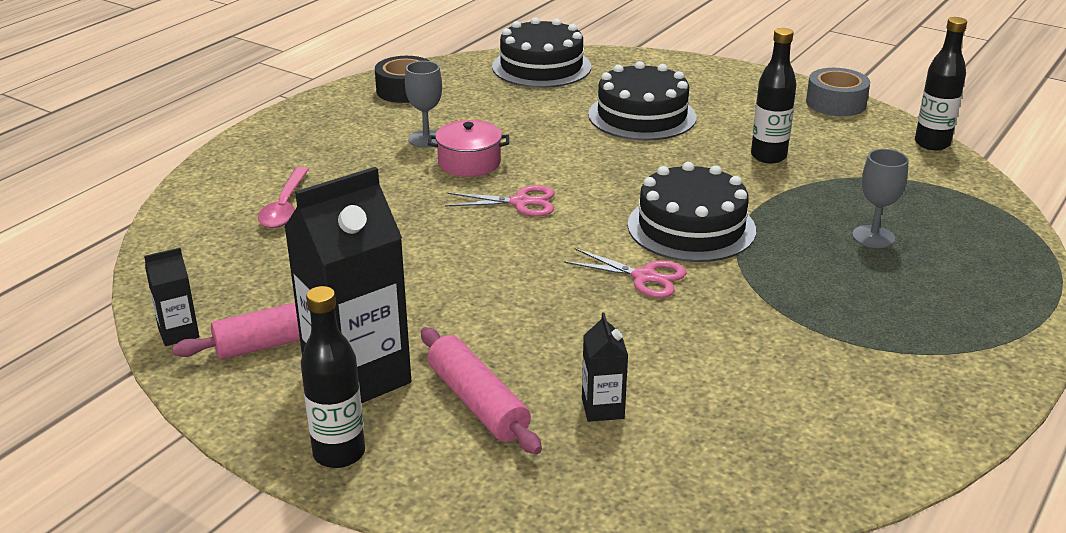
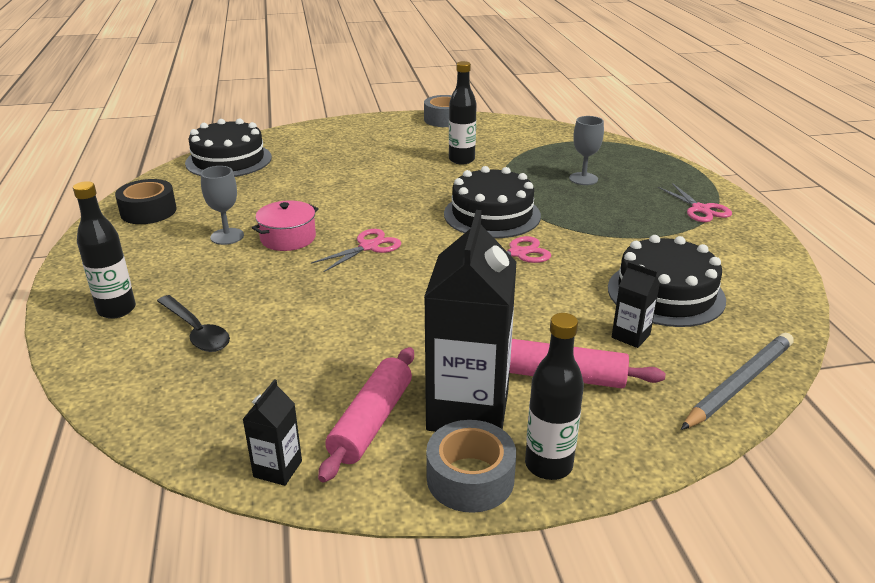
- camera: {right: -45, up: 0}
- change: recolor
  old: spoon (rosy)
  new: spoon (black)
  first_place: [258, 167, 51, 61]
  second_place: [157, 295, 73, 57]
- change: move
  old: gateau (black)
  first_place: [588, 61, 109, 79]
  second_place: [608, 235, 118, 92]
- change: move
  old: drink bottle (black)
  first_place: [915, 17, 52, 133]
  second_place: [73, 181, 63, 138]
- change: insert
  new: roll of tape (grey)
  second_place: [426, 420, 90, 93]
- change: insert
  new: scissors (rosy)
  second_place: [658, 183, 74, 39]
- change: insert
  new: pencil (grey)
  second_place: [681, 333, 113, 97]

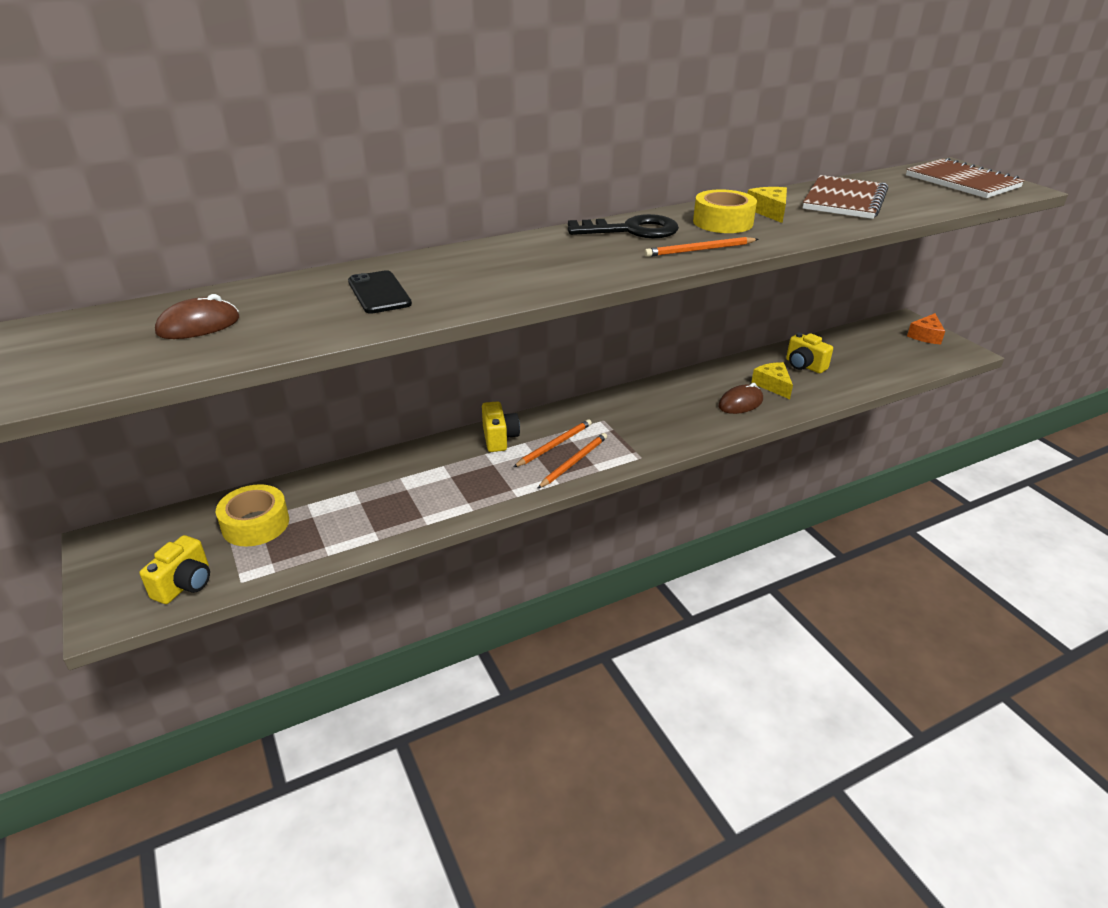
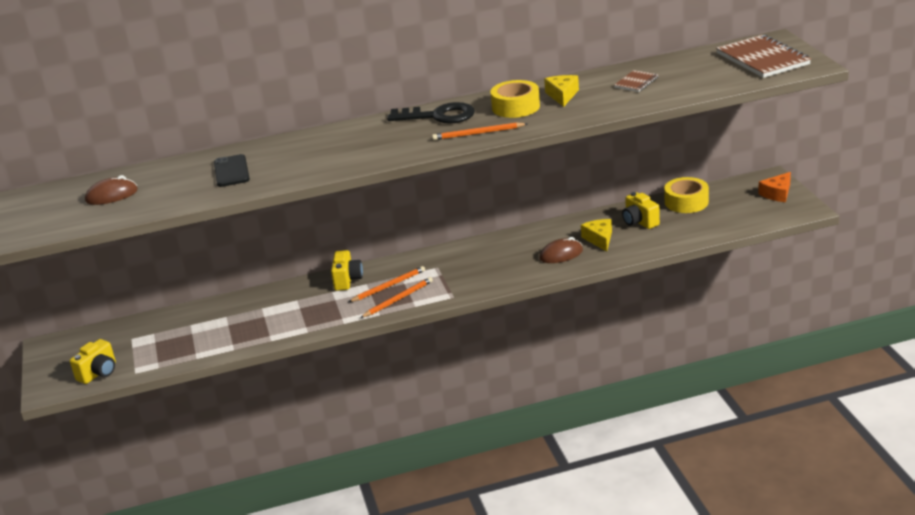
- camera: {right: 15, up: -5}
- change: move
  old: roll of tape (golden)
  first_place: [216, 484, 73, 62]
  second_place: [664, 177, 45, 36]
- change: resize
  old: notepad (dark brown)
  first_place: [803, 175, 85, 44]
  second_place: [614, 70, 44, 22]
  factor: 0.49

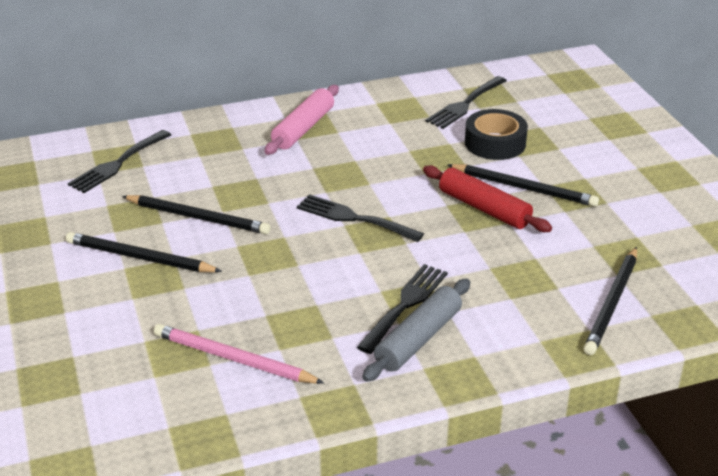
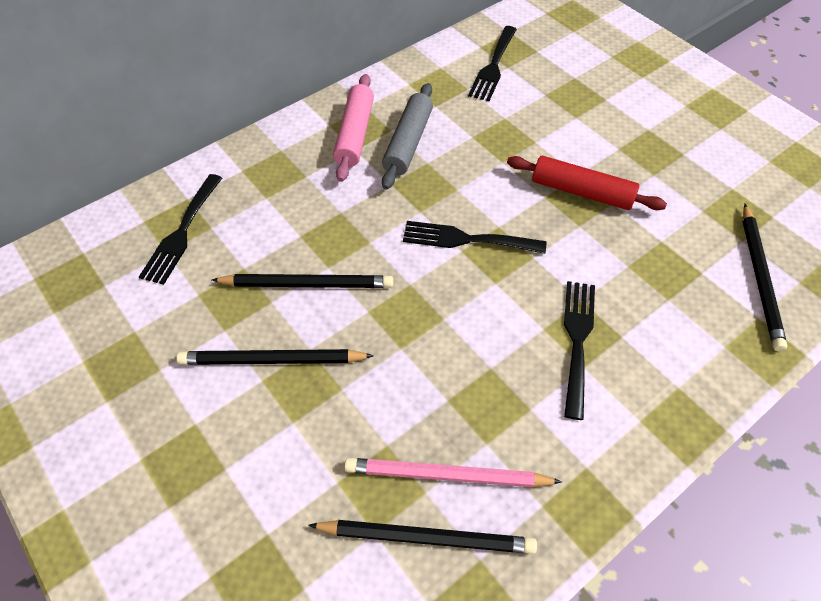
- camera: {right: -20, up: 20}
- change: move
  old: dough roller (grey)
  first_place: [362, 279, 108, 103]
  second_place: [382, 83, 51, 107]
- change: move
  old: pencil (black)
  first_place: [448, 164, 151, 43]
  second_place: [309, 520, 228, 34]
- change: delete
  old: roll of tape (black)
  first_place: [465, 109, 63, 51]

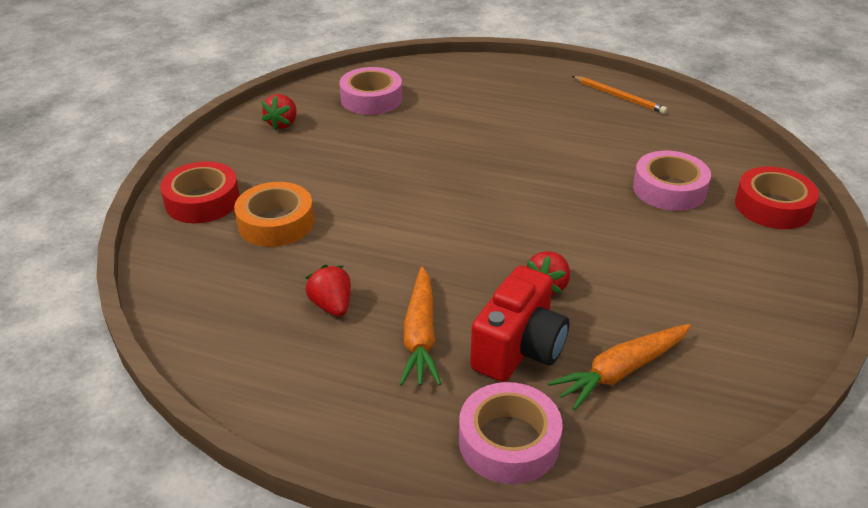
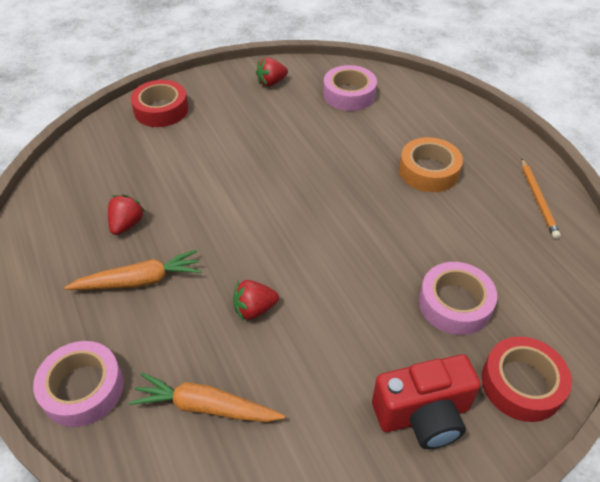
- camera: {right: 45, up: 10}
- change: move
  old: roll of tape (orange-coloured)
  first_place: [234, 182, 80, 65]
  second_place: [399, 137, 64, 55]
- change: rotate
  old: root vegetable (orange-coloured)
  first_place: [400, 267, 41, 119]
  second_place: [64, 250, 137, 40]
  degrees: -150
- change: move
  old: photo camera (scarlet)
  first_place: [470, 266, 99, 116]
  second_place: [372, 354, 109, 95]

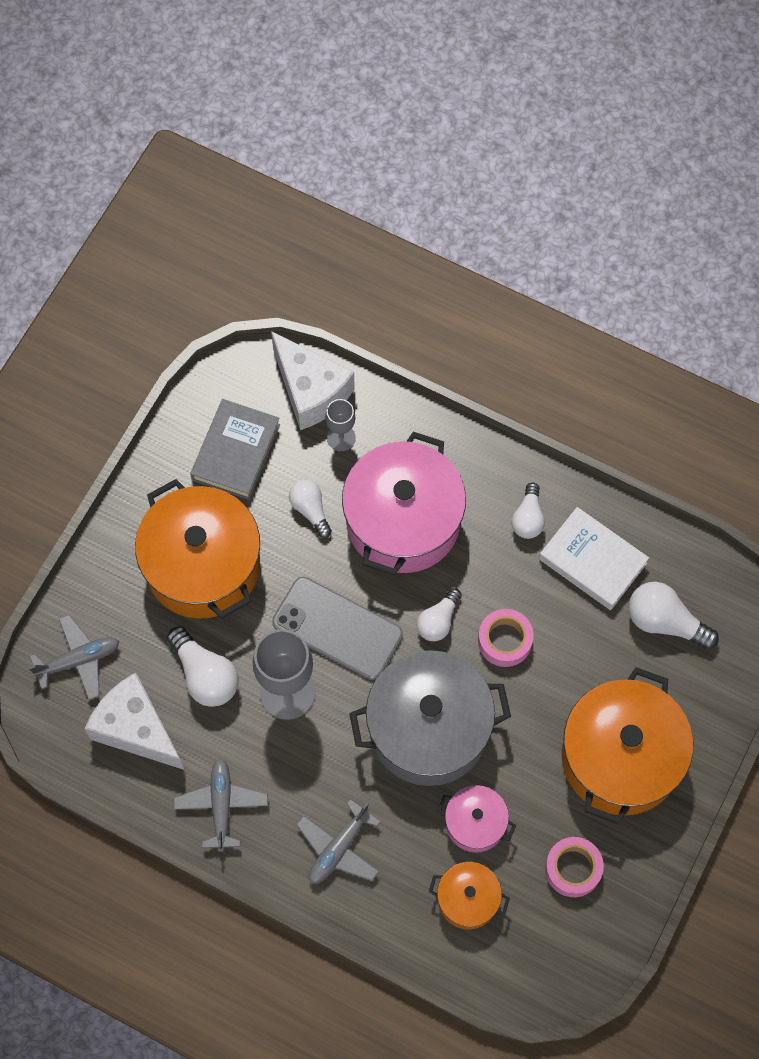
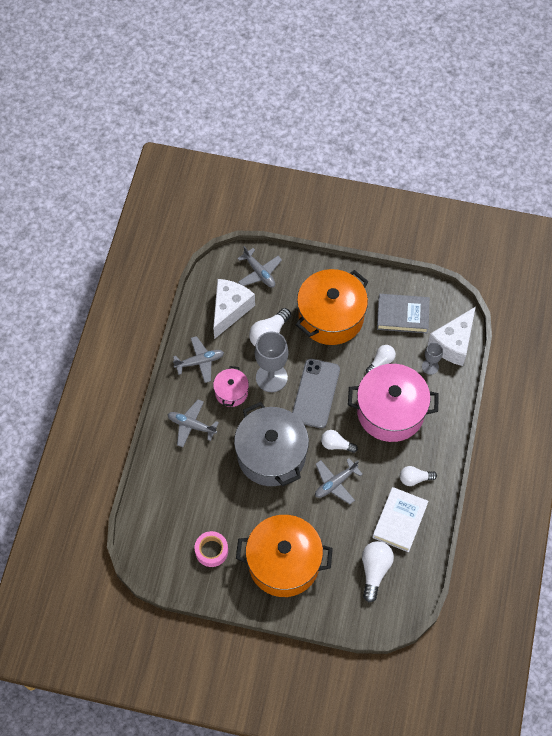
- camera: {right: 75, up: -5}
- change: delete
  old: pot (orange-coloured)
  first_place: [429, 862, 81, 67]
- change: move
  old: pot (rosy)
  first_place: [437, 785, 79, 68]
  second_place: [213, 366, 36, 41]
- change: replace
  old: roll of tape (rosy)
  new: aeroplane (grey)
  first_place: [478, 609, 56, 58]
  second_place: [315, 458, 48, 46]

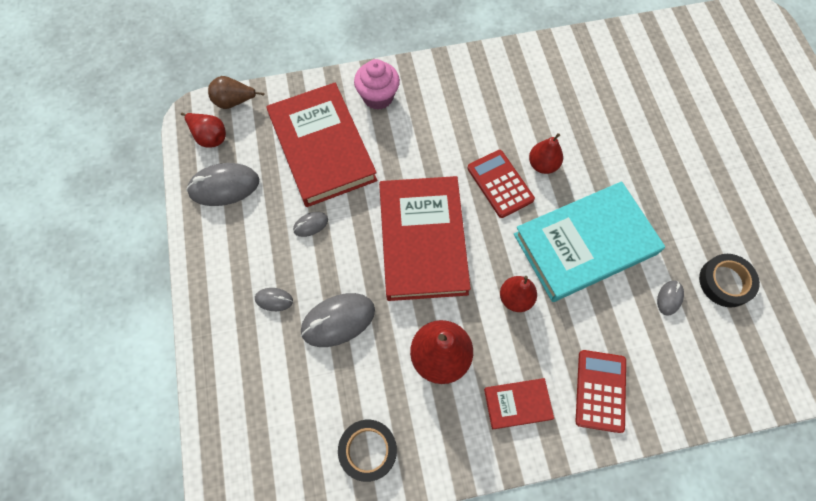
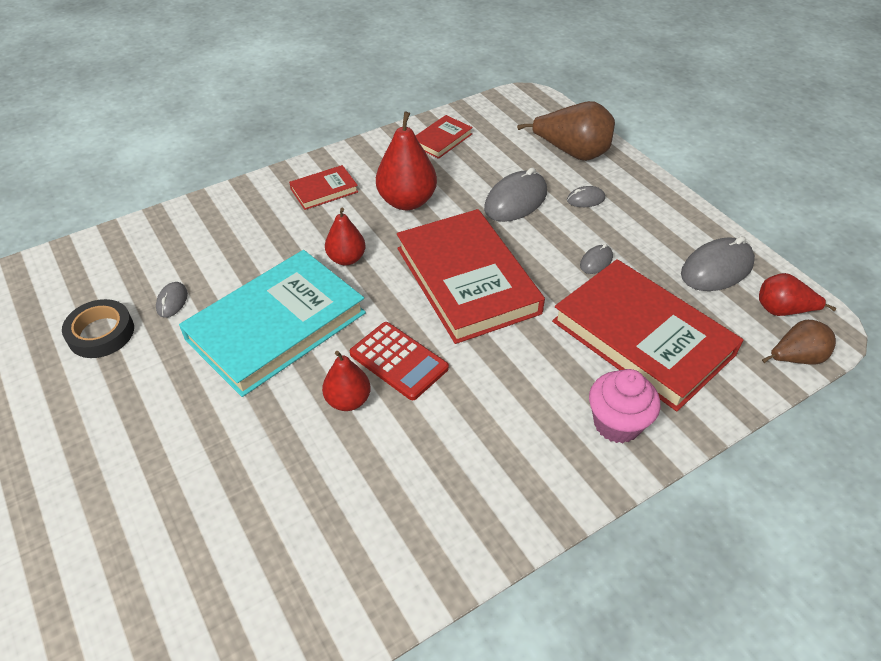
- camera: {right: 160, up: -20}
- change: replace
  old: roll of tape (black)
  new: book (scarlet)
  first_place: [338, 420, 59, 62]
  second_place: [416, 115, 57, 44]
- change: delete
  old: pocket calculator (scarlet)
  first_place: [575, 350, 51, 83]
- change: insert
  new: pear (dark brown)
  second_place: [517, 101, 98, 60]

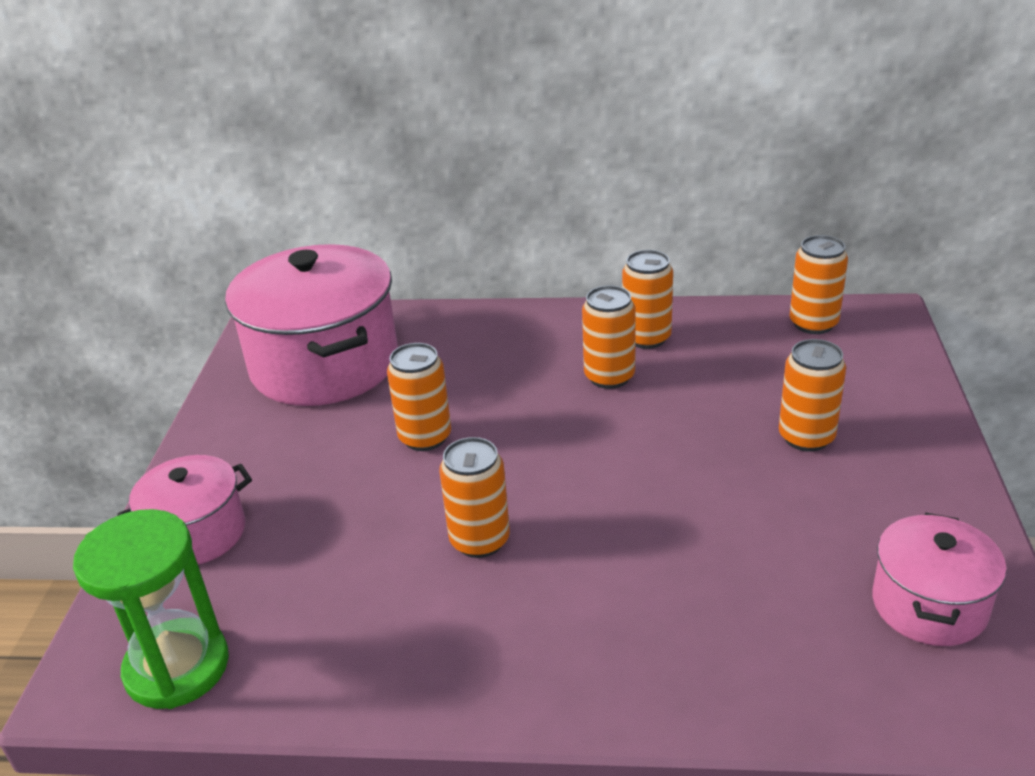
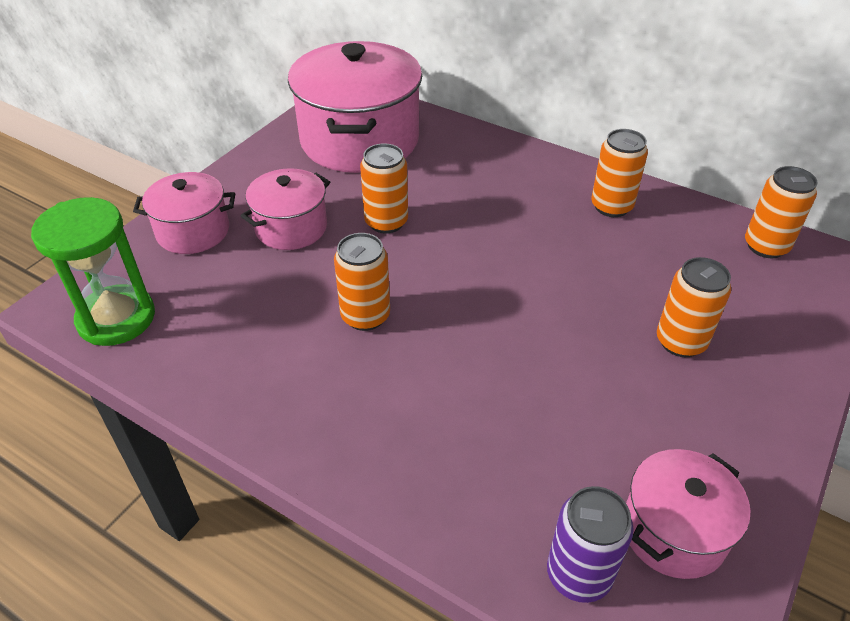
- camera: {right: 25, up: 10}
- change: delete
  old: tin (orange-coloured)
  first_place: [582, 285, 54, 104]
- change: insert
  new: pot (rosy)
  second_place: [241, 168, 89, 82]
- change: insert
  new: tin (purple)
  second_place: [547, 486, 87, 117]

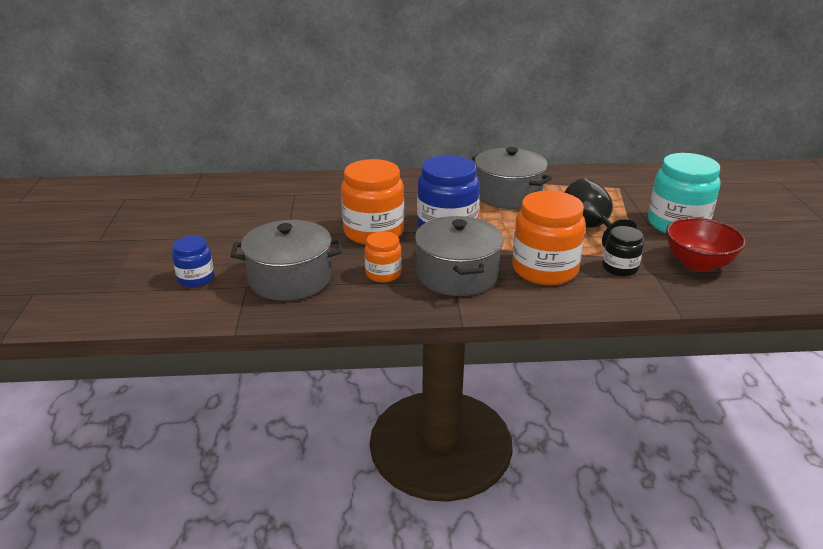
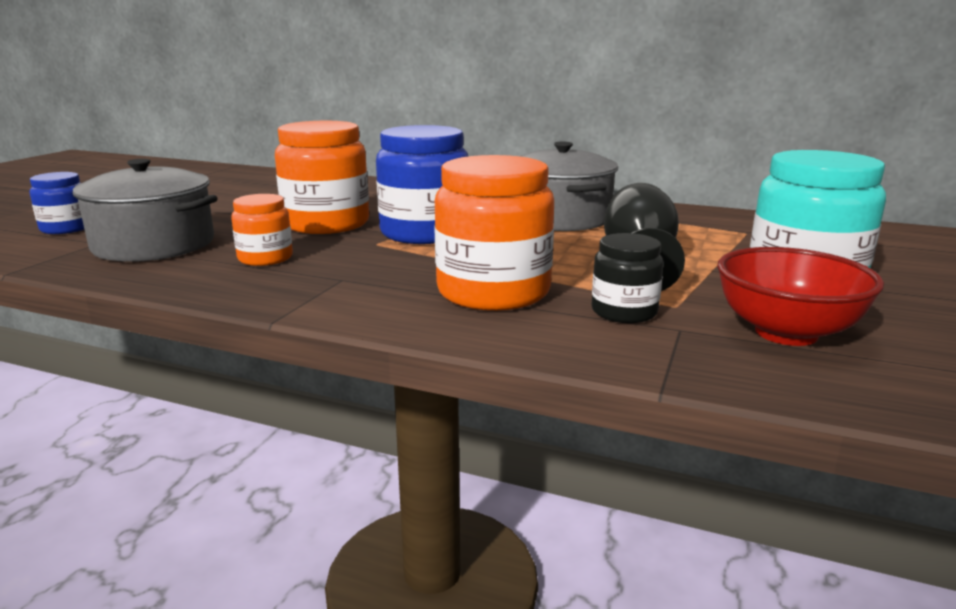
- camera: {right: 25, up: -10}
- change: delete
  old: pot (grey)
  first_place: [415, 216, 88, 80]

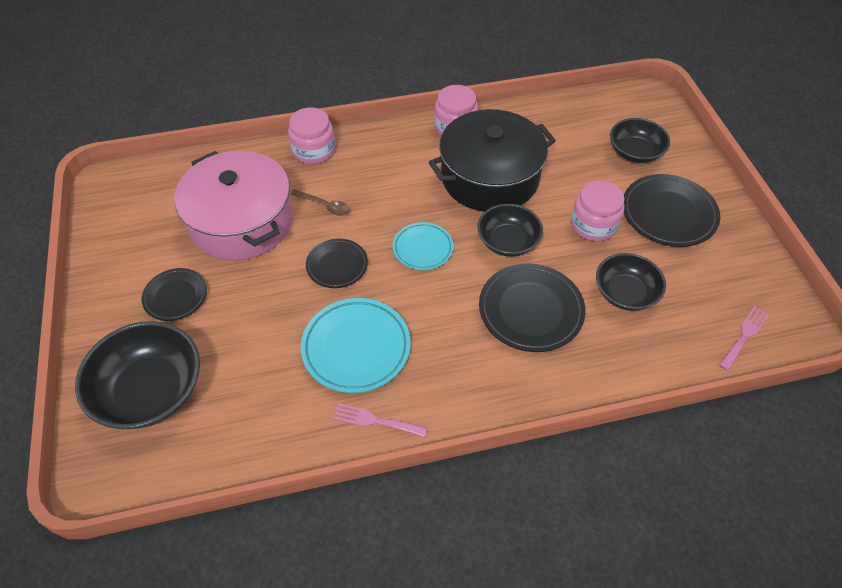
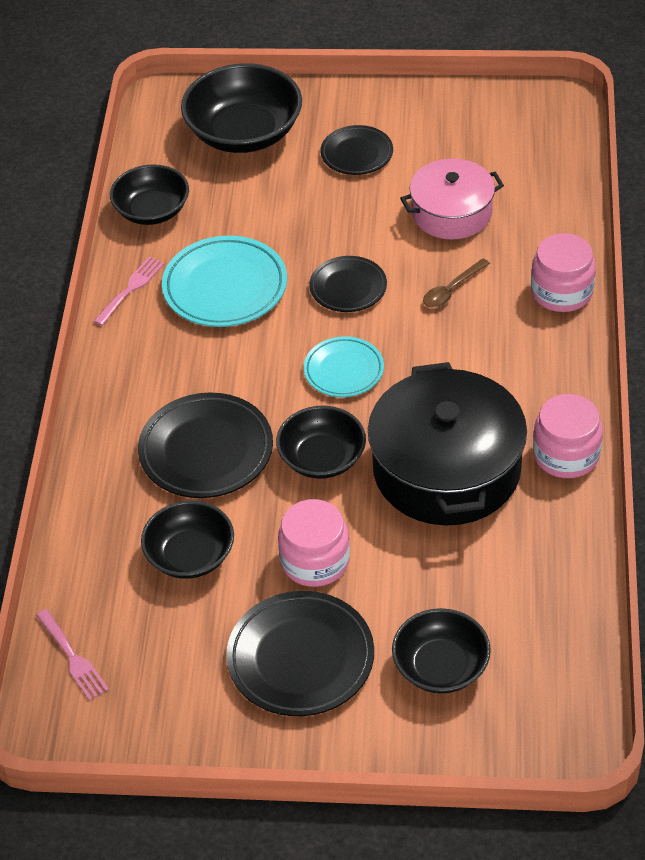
- camera: {right: 110, up: -5}
- change: resize
  old: pot (rosy)
  first_place: [174, 151, 119, 110]
  second_place: [400, 158, 104, 82]
  factor: 0.61
- change: insert
  new: serving bowl (black)
  second_place: [110, 164, 79, 61]

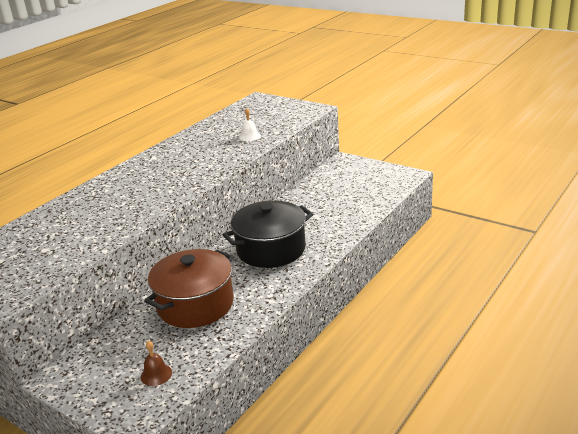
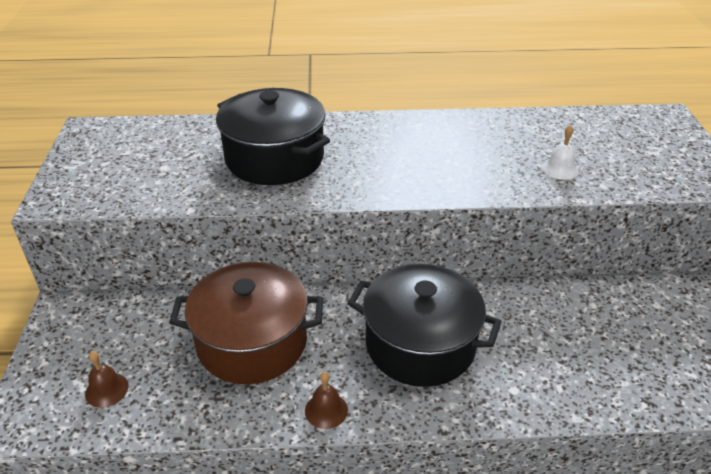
- camera: {right: 50, up: 10}
- change: insert
  new: pot (black)
  second_place: [216, 88, 114, 97]
- change: insert
  new: hand bell (dark brown)
  second_place: [305, 372, 43, 57]

